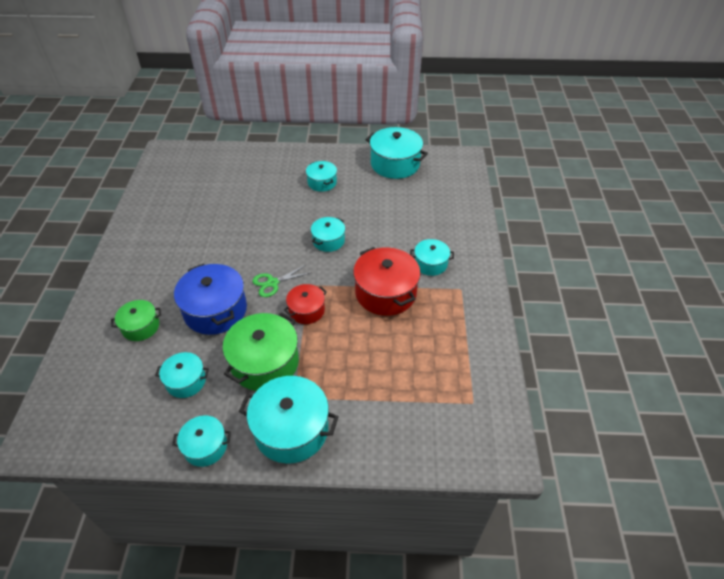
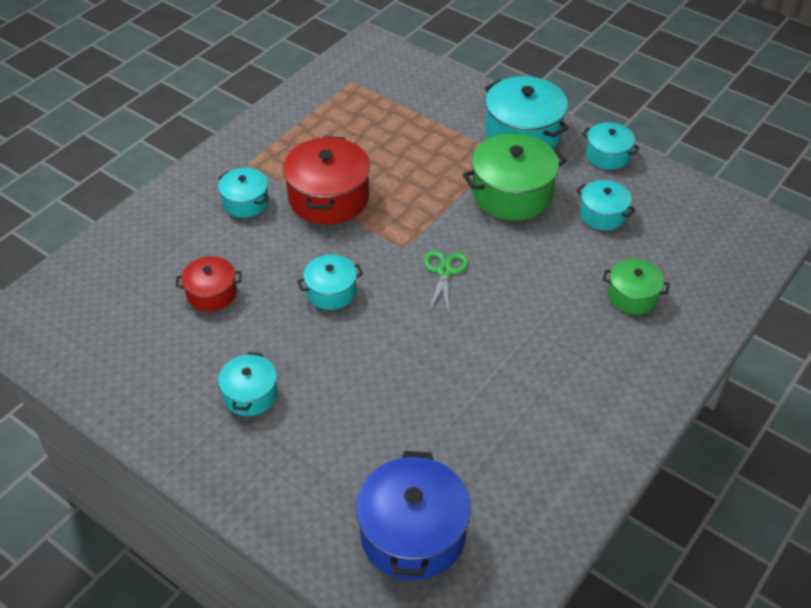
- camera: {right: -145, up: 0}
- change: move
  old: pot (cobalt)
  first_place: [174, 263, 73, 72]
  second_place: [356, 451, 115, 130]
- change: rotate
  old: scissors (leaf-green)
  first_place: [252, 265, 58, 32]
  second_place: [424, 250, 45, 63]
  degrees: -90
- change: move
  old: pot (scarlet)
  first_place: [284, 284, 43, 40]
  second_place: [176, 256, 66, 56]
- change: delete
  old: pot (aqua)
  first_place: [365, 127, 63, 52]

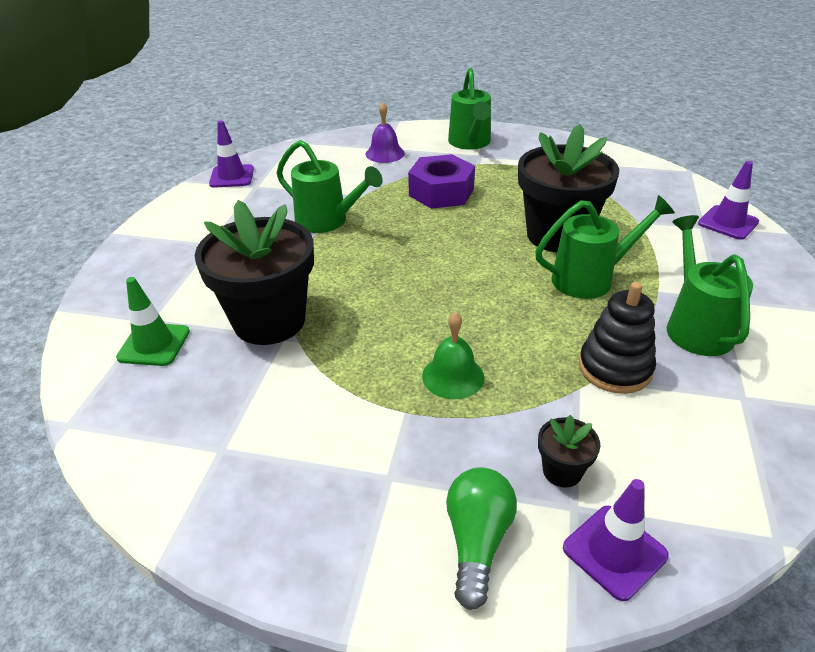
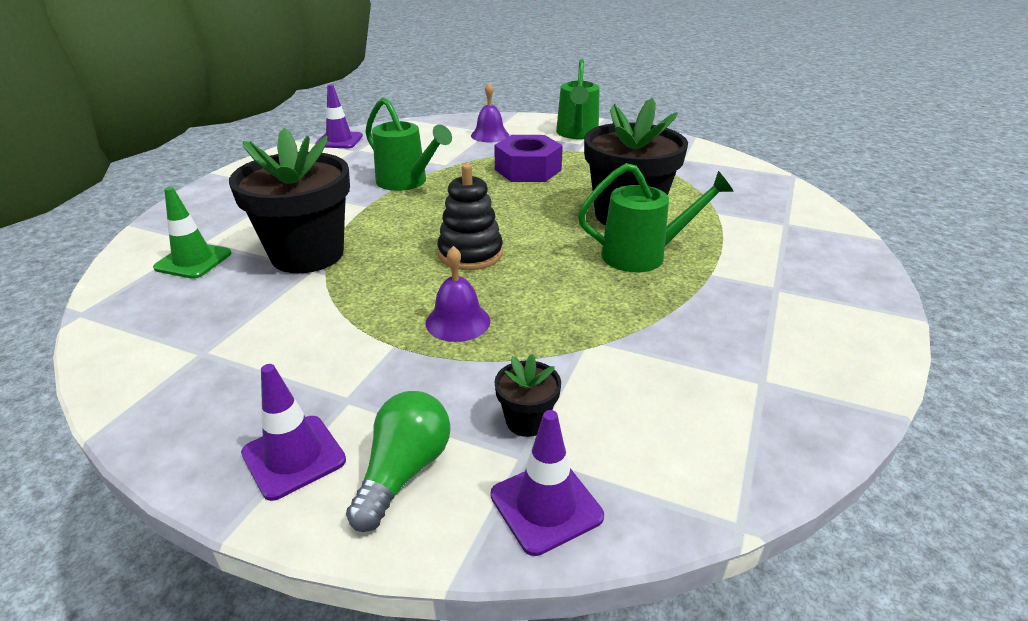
- camera: {right: 10, up: -5}
- change: recolor
  old: hand bell (leaf-green)
  new: hand bell (purple)
  first_place: [422, 312, 62, 87]
  second_place: [426, 246, 64, 96]
- change: move
  old: ring stacker (black)
  first_place: [579, 282, 77, 112]
  second_place: [437, 164, 66, 106]
- change: delete
  old: sprinkling can (leaf-green)
  first_place: [667, 215, 86, 141]
- change: move
  old: road cone (purple)
  first_place: [698, 161, 61, 79]
  second_place: [241, 364, 105, 137]

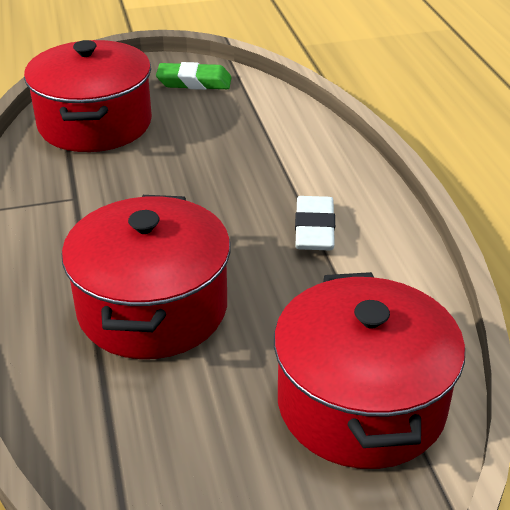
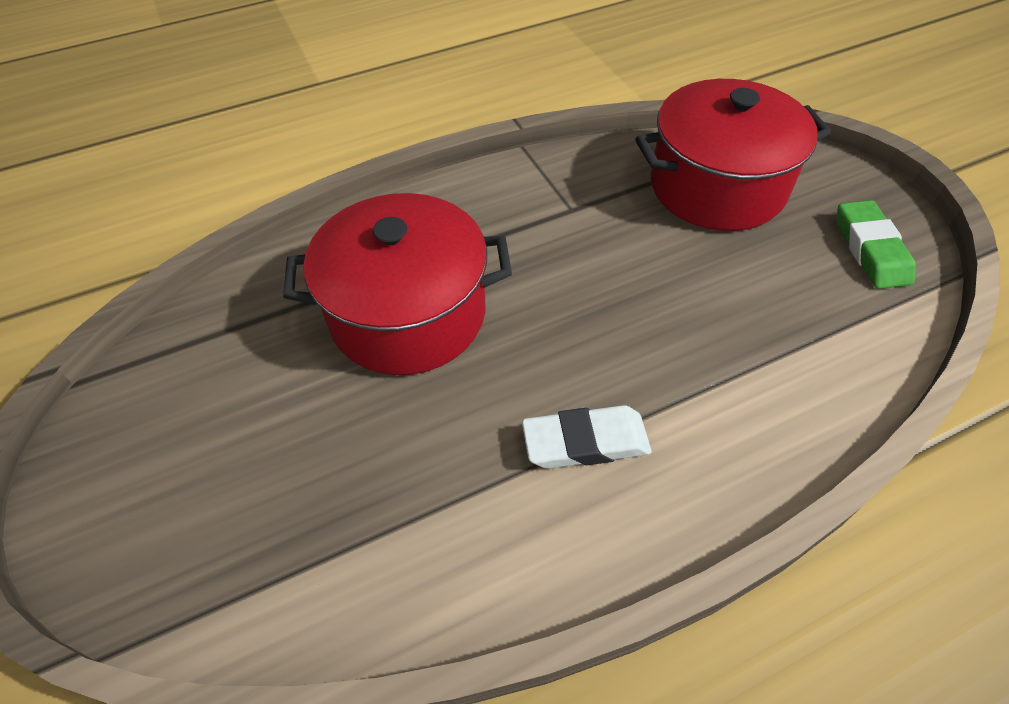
- camera: {right: 80, up: 15}
- change: delete
  old: pot (scarlet)
  first_place: [274, 272, 191, 197]

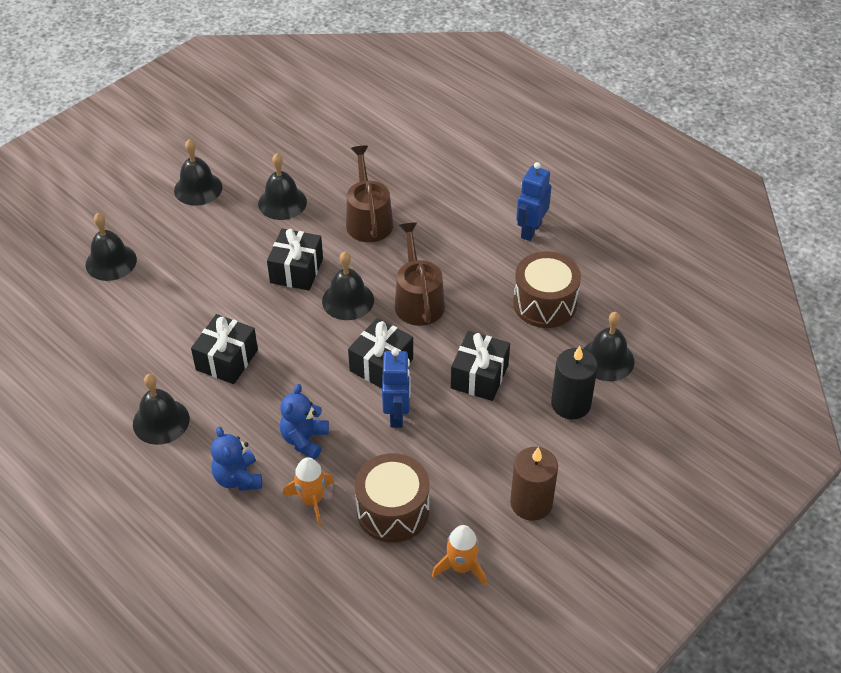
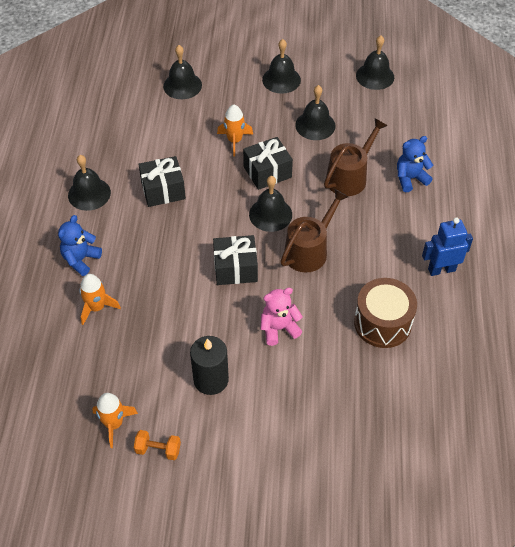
- camera: {right: 50, up: 5}
- change: move
  old: teddy (cobalt)
  first_place: [280, 384, 49, 75]
  second_place: [397, 136, 36, 56]
- change: delete
  old: toy drum (dark brown)
  first_place: [355, 453, 75, 90]
- change: delete
  old: toy robot (cobalt)
  first_place: [382, 348, 29, 80]
- change: replace
  old: wrapped gift (black)
  new: teddy (rosy)
  first_place: [451, 331, 59, 70]
  second_place: [261, 288, 42, 58]
- change: delete
  old: wax candle (dark brown)
  first_place: [510, 447, 48, 74]
- change: move
  old: wax candle (black)
  first_place: [551, 346, 47, 73]
  second_place: [190, 336, 39, 59]
- change: move
  old: hand bell (black)
  first_place: [583, 312, 52, 69]
  second_place: [356, 36, 38, 54]
- change: insert
  new: dumbbell (orange-coloured)
  second_place: [134, 430, 47, 30]
- change: insert
  new: toy rocket (orange-coloured)
  second_place: [217, 105, 36, 51]

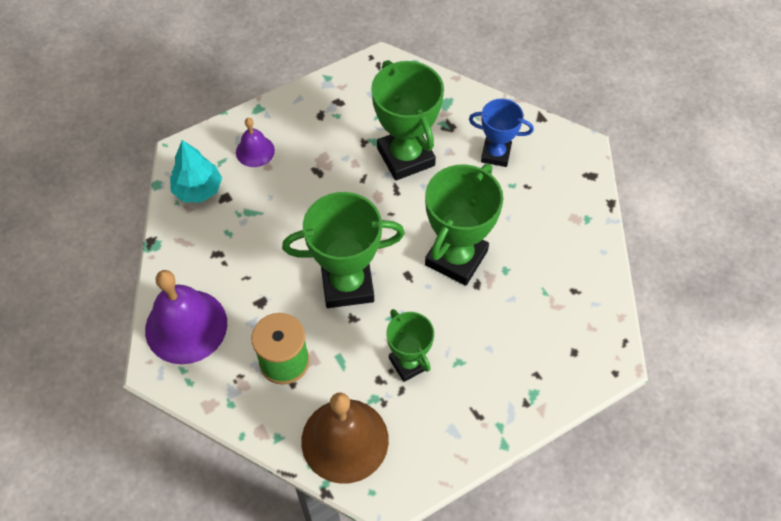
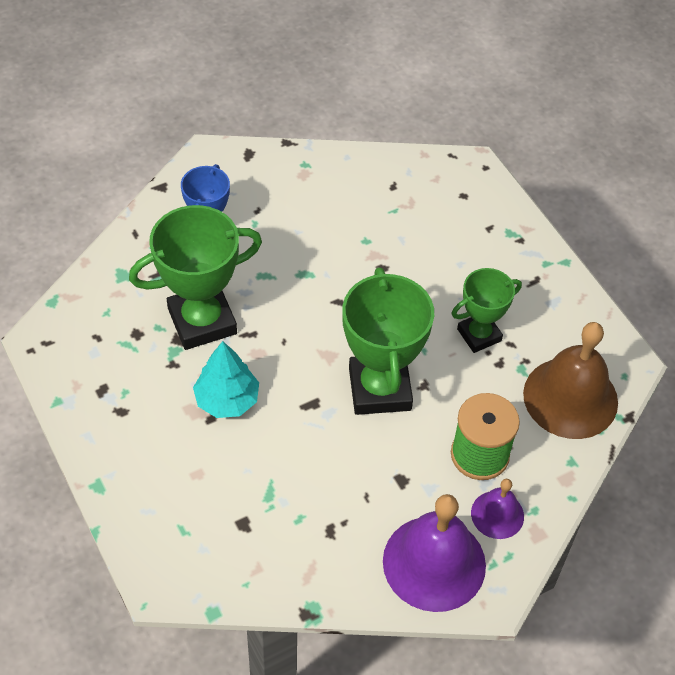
- camera: {right: -90, up: -5}
- change: move
  old: fir tree (aqua)
  first_place: [170, 140, 52, 63]
  second_place: [193, 341, 66, 77]
- change: move
  old: hand bell (purple)
  first_place: [236, 118, 39, 49]
  second_place: [471, 479, 53, 60]
- change: delete
  old: trophy (leaf-green)
  first_place: [425, 164, 78, 122]

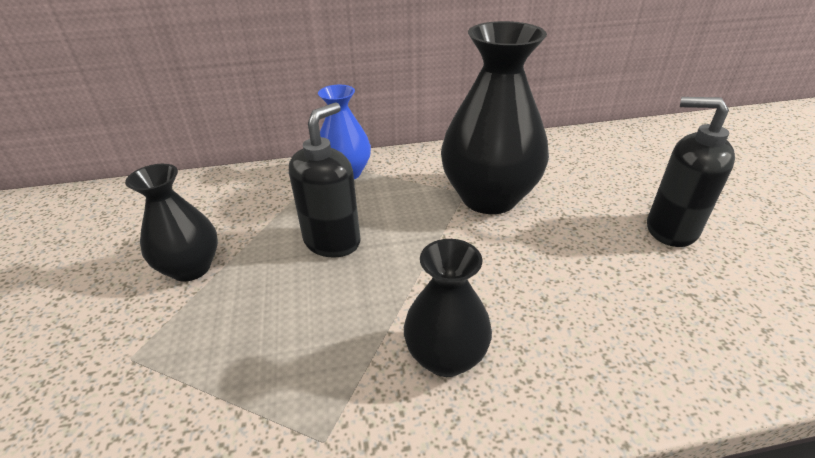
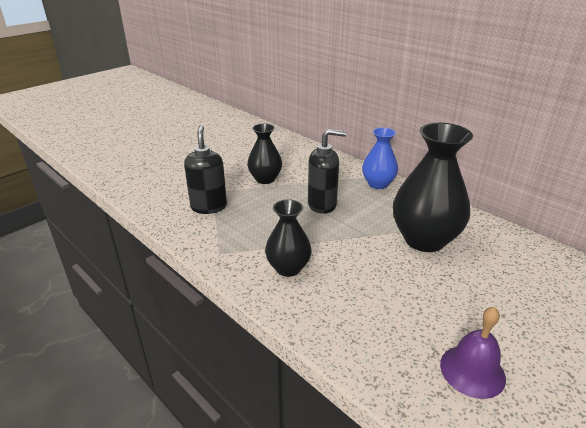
- camera: {right: 55, up: -5}
- change: move
  old: soap dispenser (black)
  first_place: [647, 97, 88, 150]
  second_place: [184, 125, 43, 89]
- change: insert
  new: hand bell (purple)
  second_place: [440, 307, 66, 92]

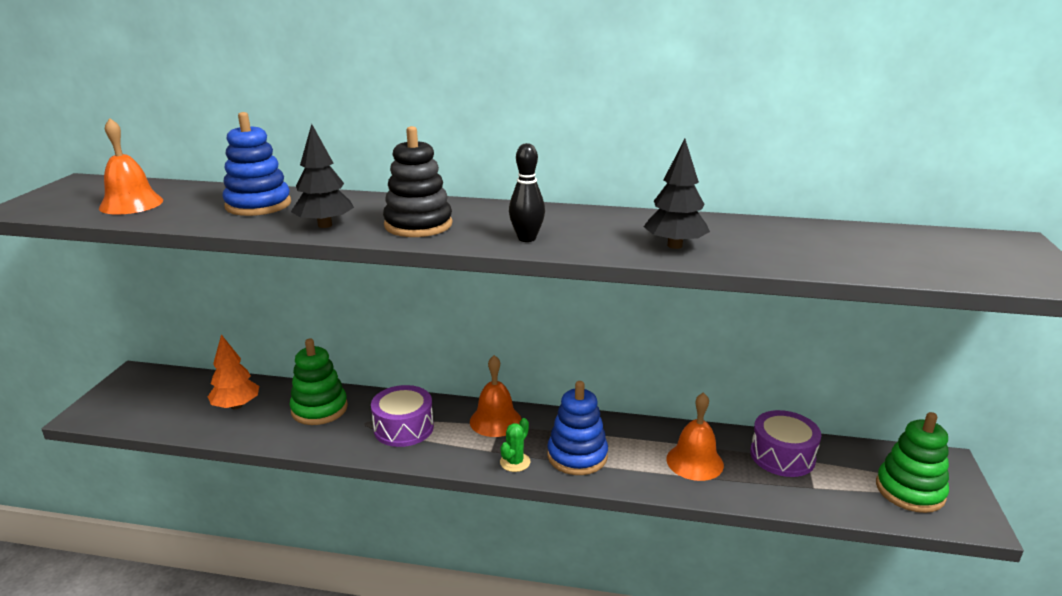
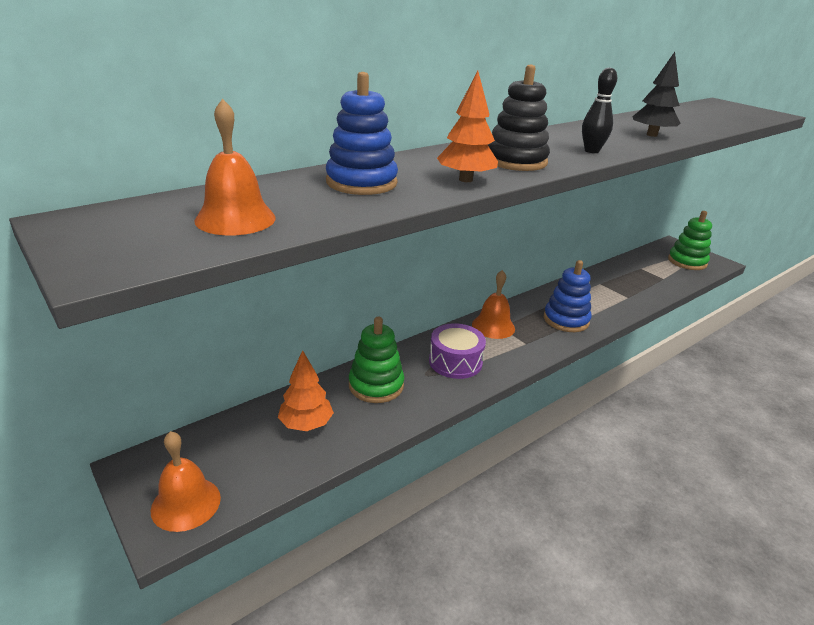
- camera: {right: -50, up: 5}
- change: recolor
  old: fir tree (black)
  new: fir tree (orange-coloured)
  first_place: [291, 124, 63, 104]
  second_place: [437, 71, 61, 111]
- change: delete
  old: cactus (leaf-green)
  first_place: [500, 418, 31, 54]
- change: move
  old: hand bell (orange-coloured)
  first_place: [666, 392, 58, 89]
  second_place: [151, 431, 70, 101]
- change: delete
  old: toy drum (purple)
  first_place: [750, 410, 71, 67]

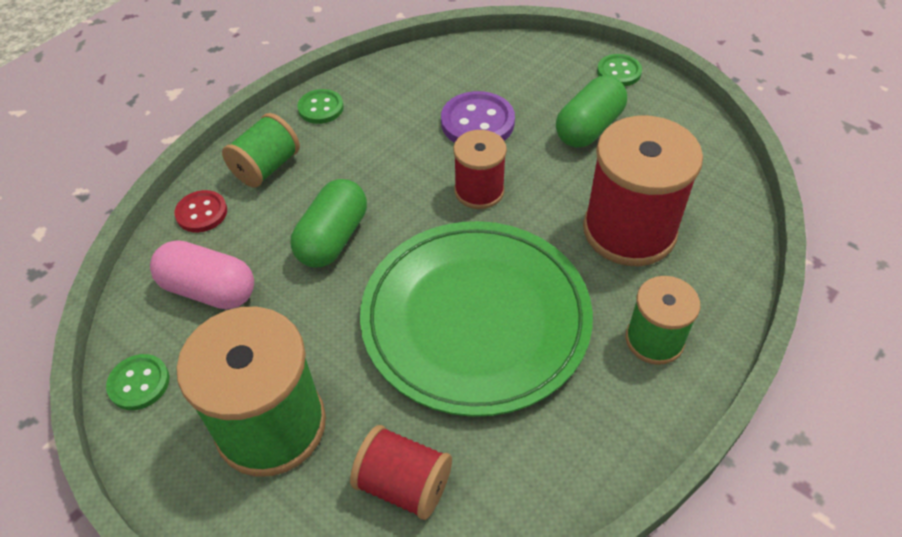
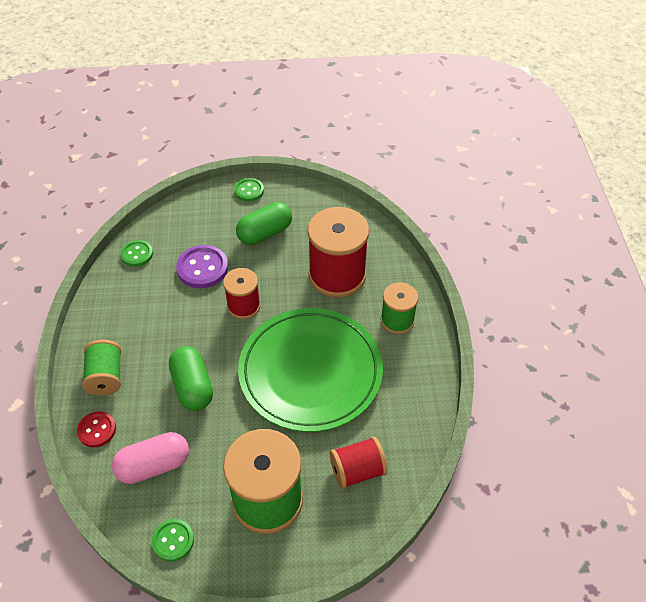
- camera: {right: -45, up: 0}
- change: move
  old: sewing button (leaf-green)
  first_place: [297, 89, 47, 35]
  second_place: [121, 240, 32, 27]
- change: rotate
  old: capsule (leaf-green)
  first_place: [556, 76, 71, 72]
  second_place: [236, 202, 56, 43]
  degrees: 60

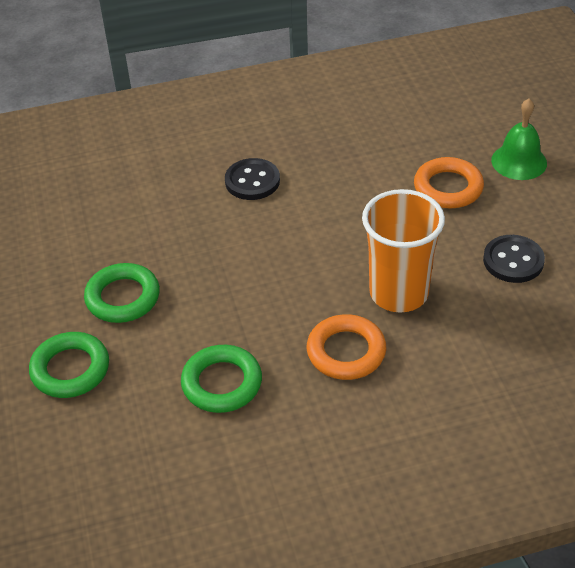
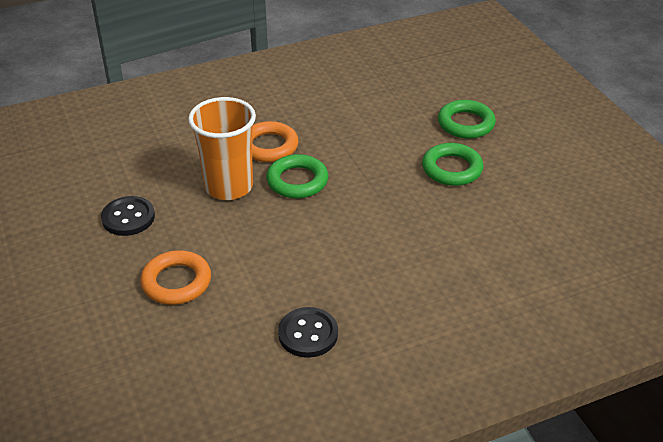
- camera: {right: 170, up: -5}
- change: move
  old: hoop (leaf-green)
  first_place: [181, 345, 81, 68]
  second_place: [266, 154, 62, 44]
- change: move
  old: sewing button (black)
  first_place: [225, 158, 55, 42]
  second_place: [278, 307, 60, 51]
- change: delete
  old: hand bell (leaf-green)
  first_place: [491, 99, 56, 81]

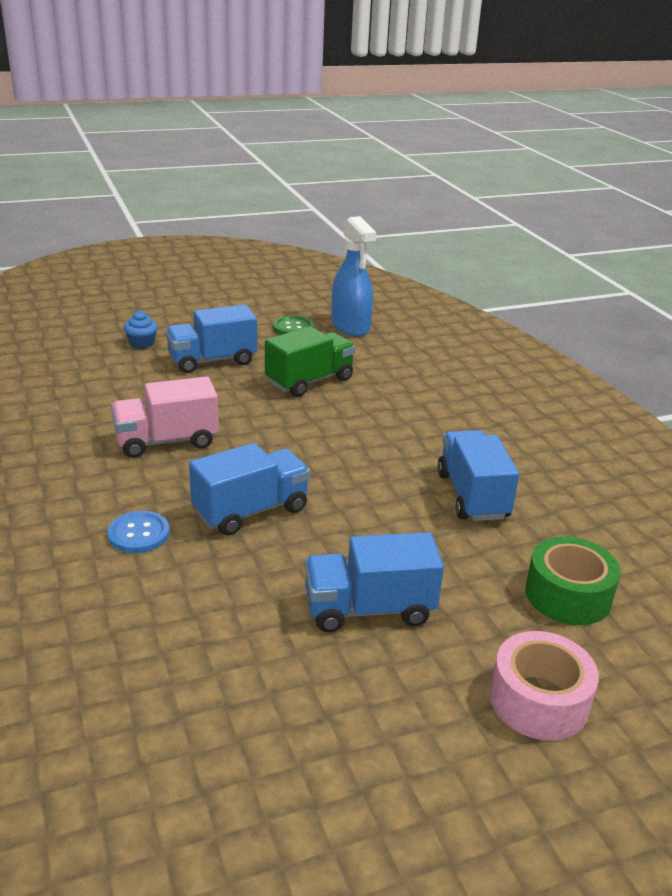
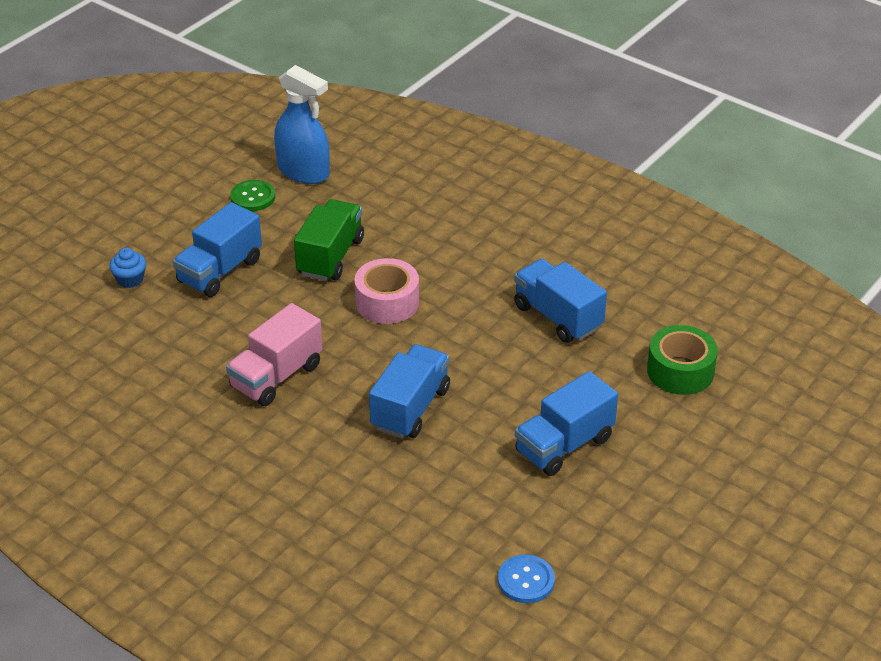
- camera: {right: -30, up: 10}
- change: move
  old: sewing button (cobalt)
  first_place: [107, 511, 63, 42]
  second_place: [498, 554, 57, 49]
- change: move
  old: roll of tape (rosy)
  first_place: [490, 631, 109, 110]
  second_place: [354, 258, 65, 66]

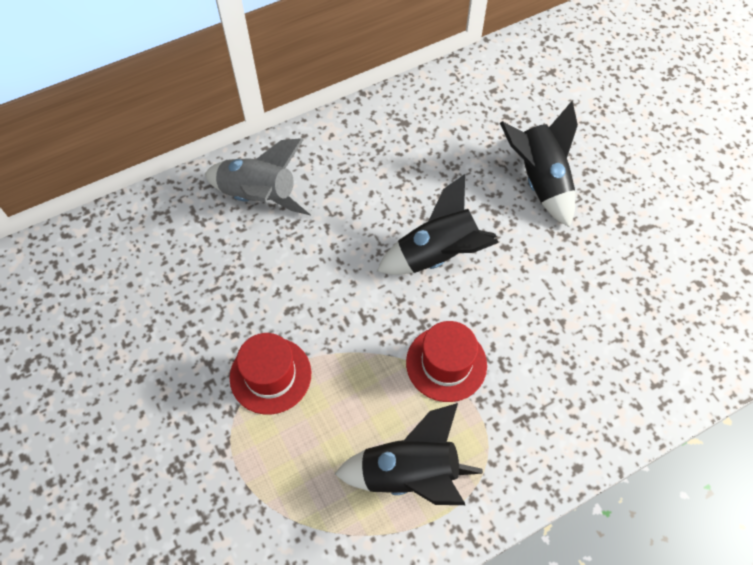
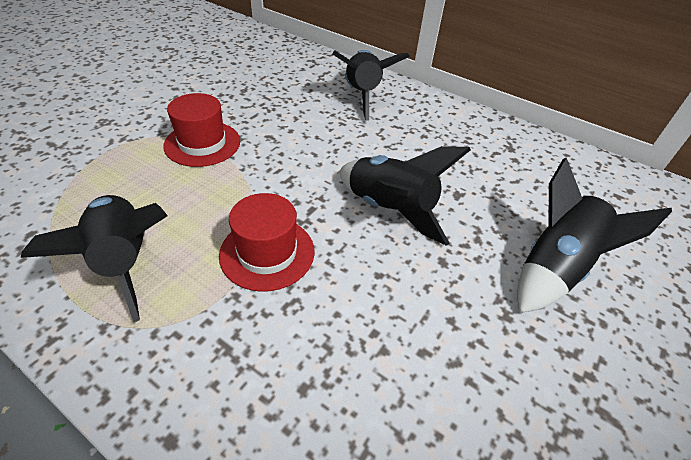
- camera: {right: 60, up: -15}
- change: recolor
  old: toy rocket (grey)
  new: toy rocket (black)
  first_place: [205, 138, 109, 78]
  second_place: [332, 50, 78, 71]

